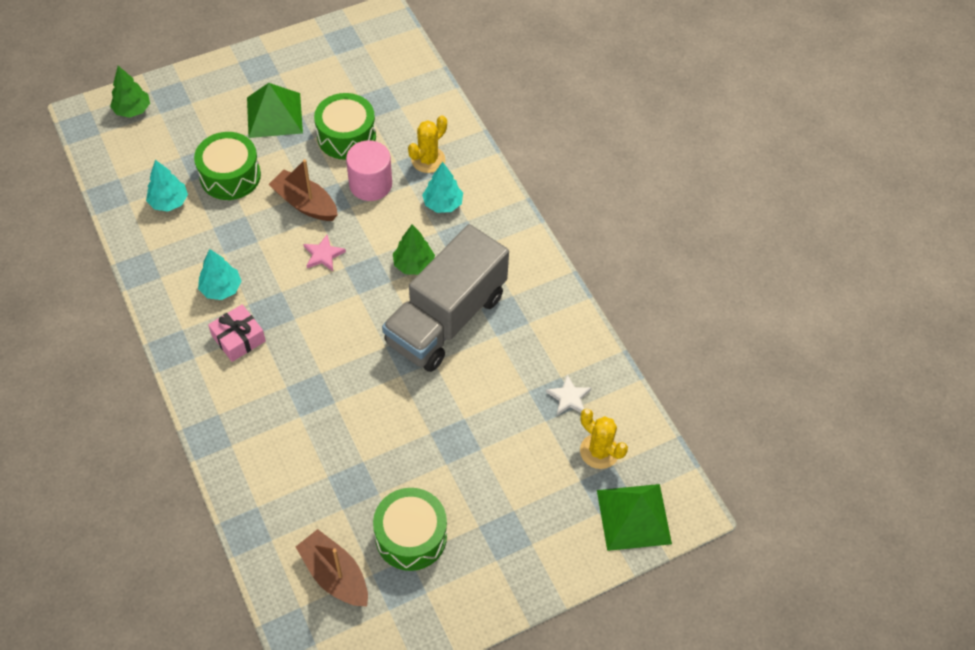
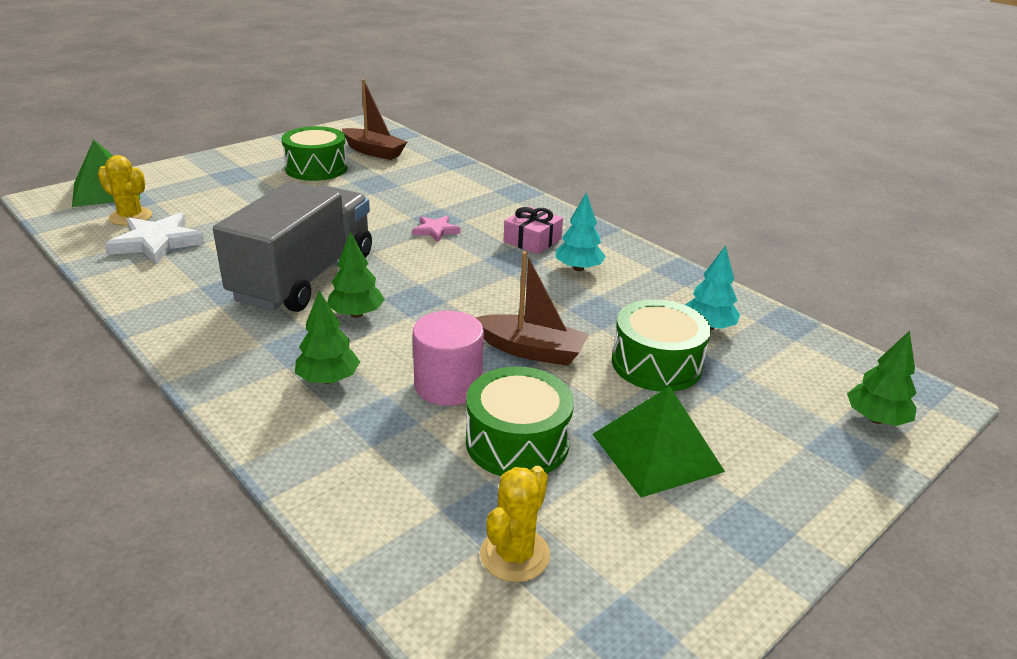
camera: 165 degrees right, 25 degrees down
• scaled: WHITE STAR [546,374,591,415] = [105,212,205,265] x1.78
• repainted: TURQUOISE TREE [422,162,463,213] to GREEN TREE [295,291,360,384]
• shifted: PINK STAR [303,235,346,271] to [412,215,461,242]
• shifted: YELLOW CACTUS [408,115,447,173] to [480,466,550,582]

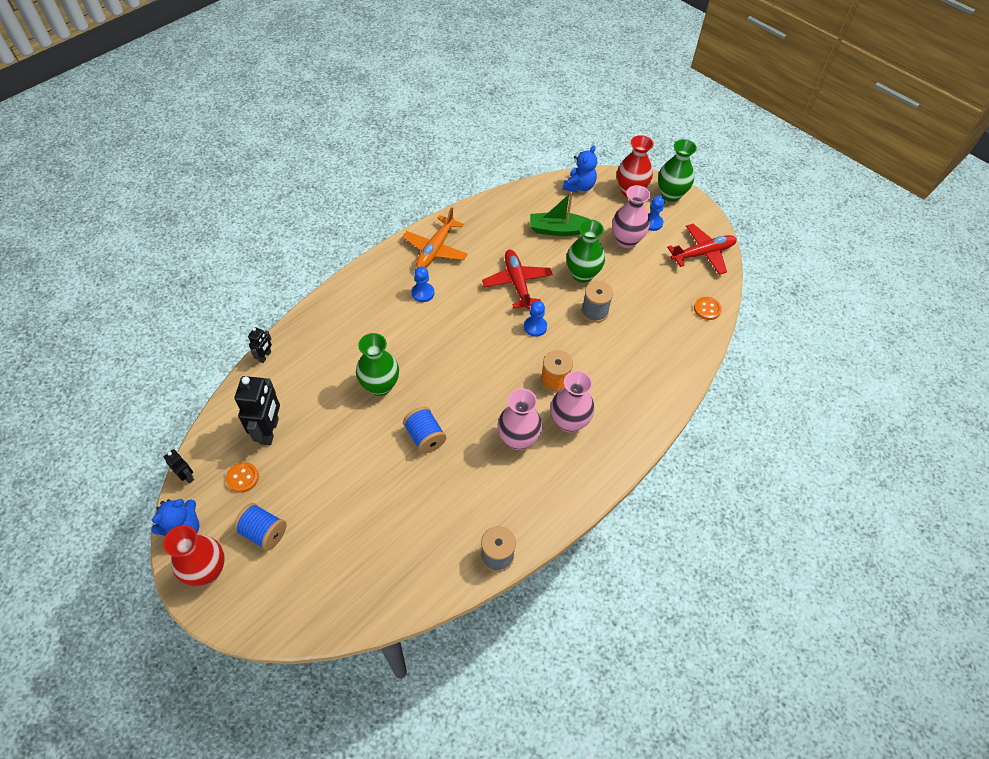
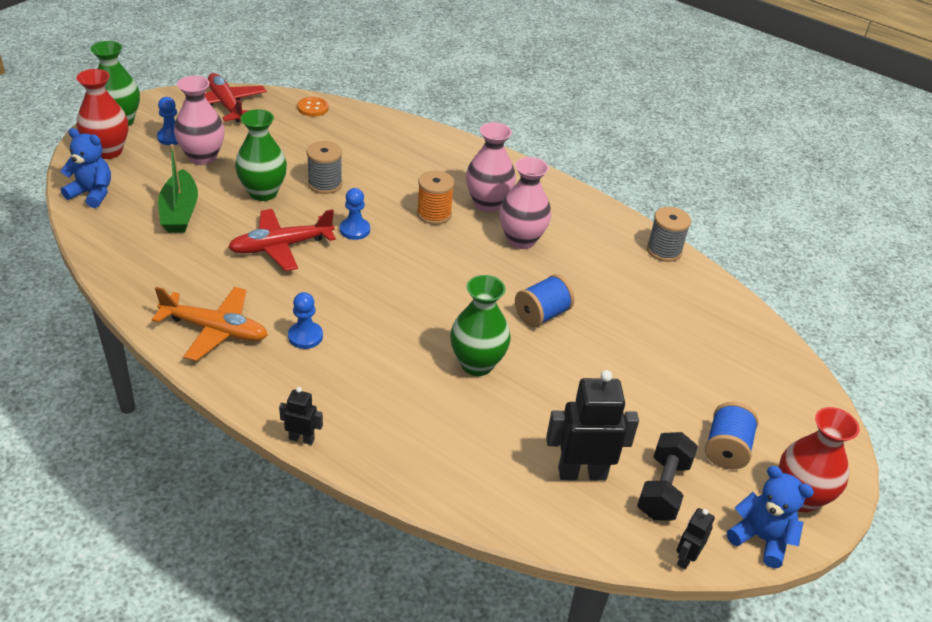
camera: 100 degrees left, 15 degrees down
• shifted: BLACK ROBOT [248,327,272,363] to [279,387,323,445]
• swapped: ORANGE BUTTON [226,462,259,493] to BLACK DUMBBELL [637,432,698,521]

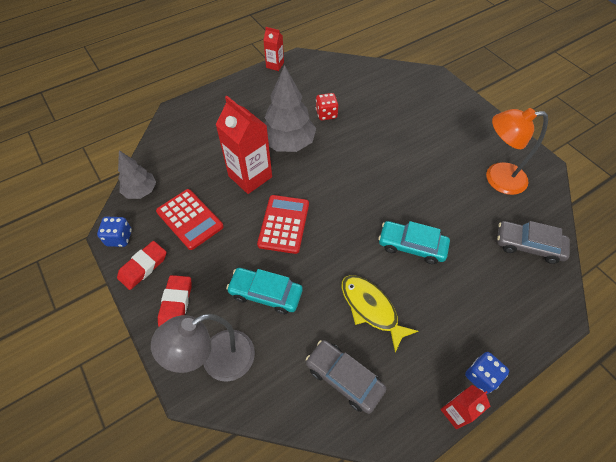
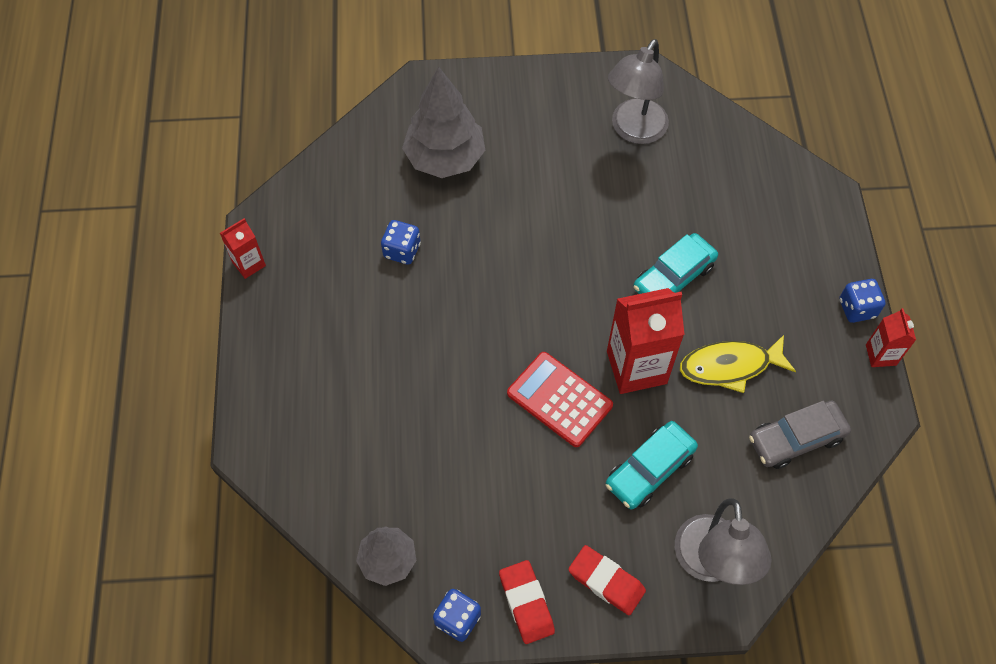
camera: 60 degrees left, 5 degrees up
• repainted: RED DICE [316,93,338,120] to BLUE DICE [381,220,421,265]
• shifted: GREY TREE [264,65,316,152] to [402,67,485,178]
• shifted: RED CARTON [216,96,272,194] to [607,288,685,394]
• repainted: ORANGE LAMP [486,108,548,195] to GREY LAMP [608,39,669,144]
• gone: RED CALCULATOR [156,189,224,250]
• gone: GREY CAR [497,221,570,264]

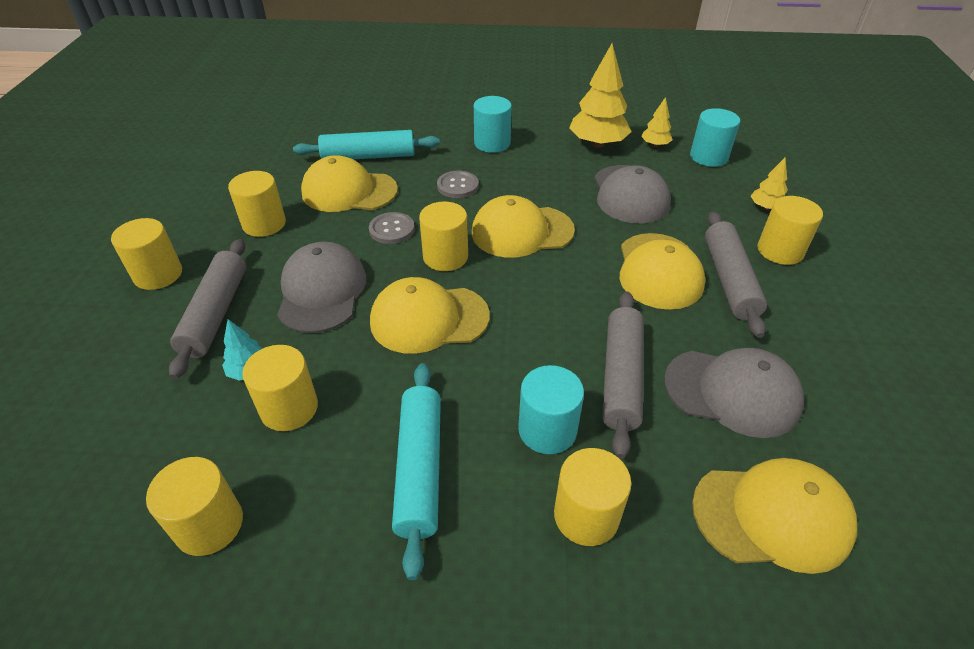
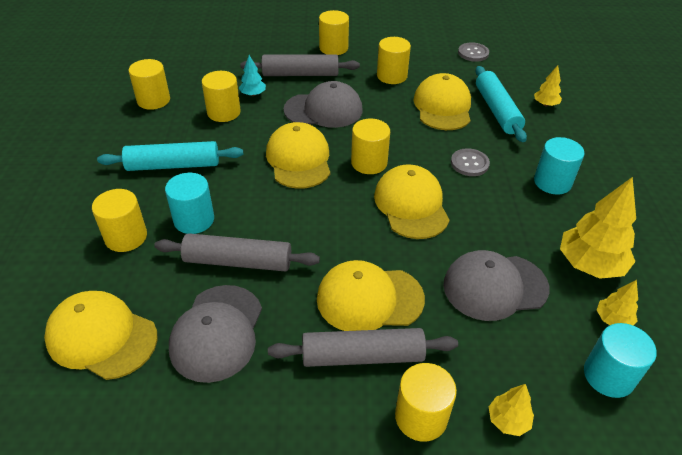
camera: 85 degrees right, 0 degrees up
• rotated: YELLOW CAP [692,458,857,574] = [44,291,157,380] 120 degrees clockwise
• shifted: GREY BUTTON [369,212,415,244] to [458,42,489,62]
• new: YELLOW TREE [534,65,562,106]

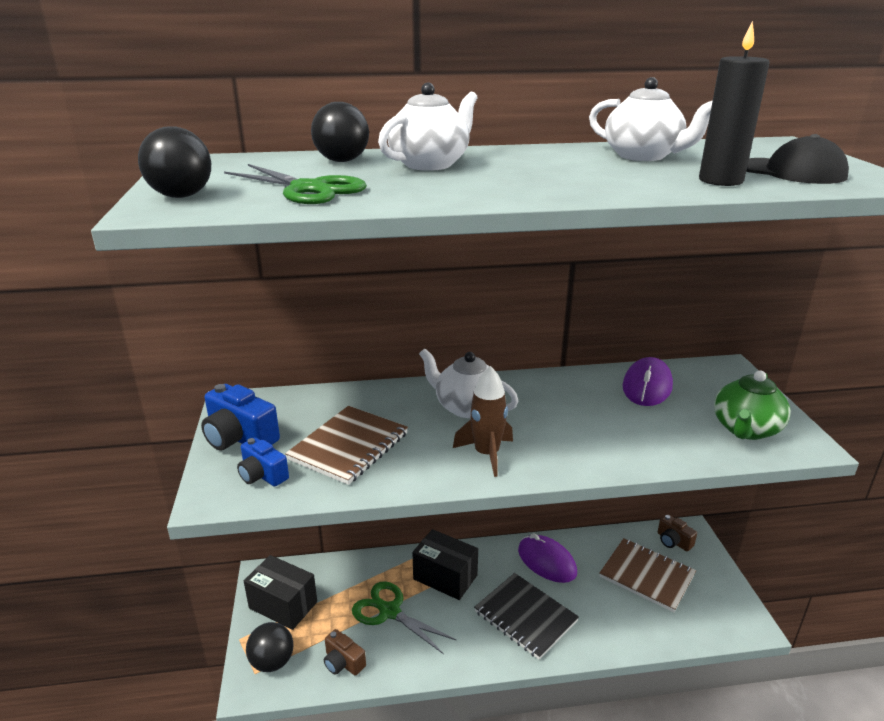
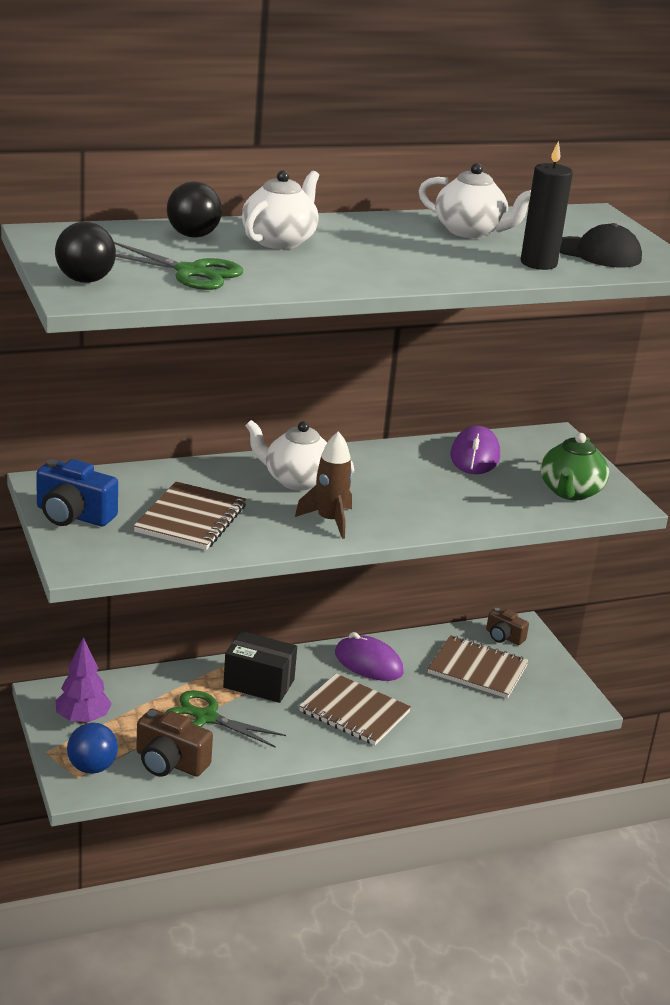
camera: 15 degrees left, 0 degrees up
• swapped: BLACK BOX [244,555,317,630] to PURPLE TREE [56,637,112,724]
• repainted: BLACK BALL [246,622,294,672] to BLUE BALL [67,723,118,774]
• scaled: BROWN CAMERA [324,629,366,676] = [136,709,213,777] x1.59
• repainted: BLACK NOTEBOOK [474,573,579,659] to BROWN NOTEBOOK [299,673,411,745]
• gone: BLUE CAMERA [237,437,289,487]

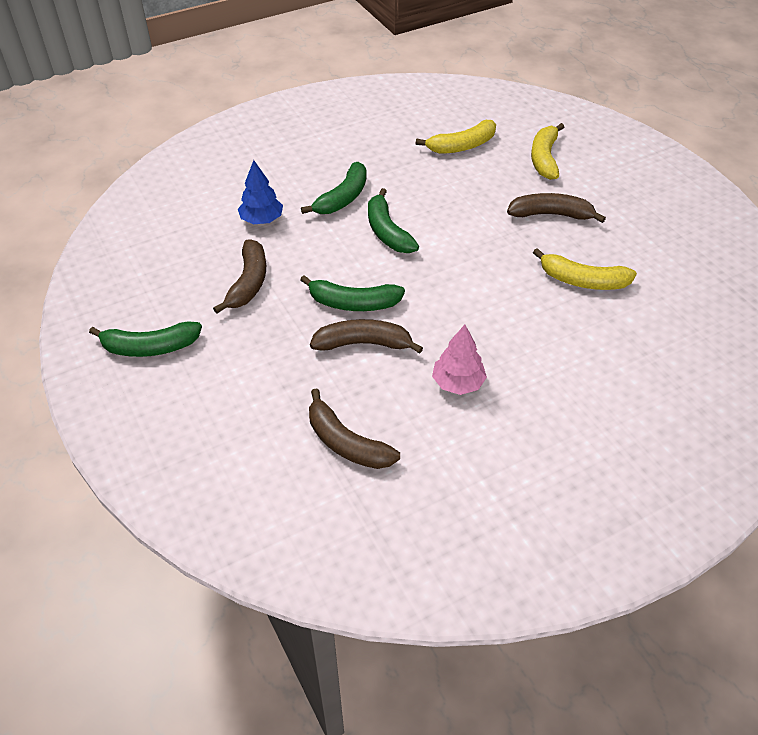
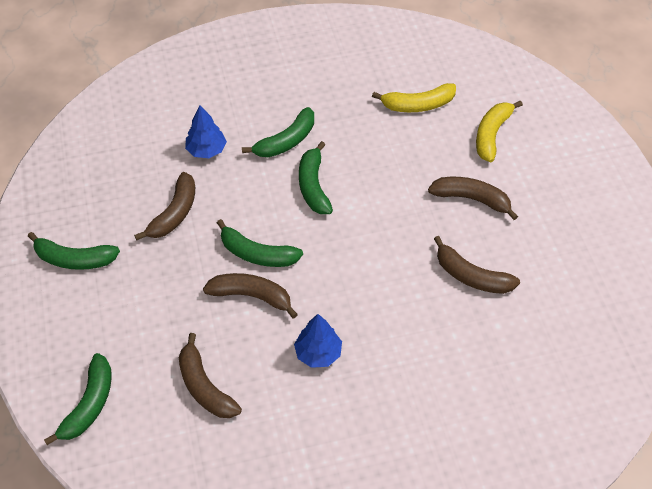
camera: 15 degrees right, 5 degrees up
• new: GREEN BANANA [44,353,112,445]
• repainted: PINK TREE [432,325,487,395] to BLUE TREE [294,314,342,368]
• repainted: YELLOW BANANA [533,248,637,290] to BROWN BANANA [434,236,520,294]

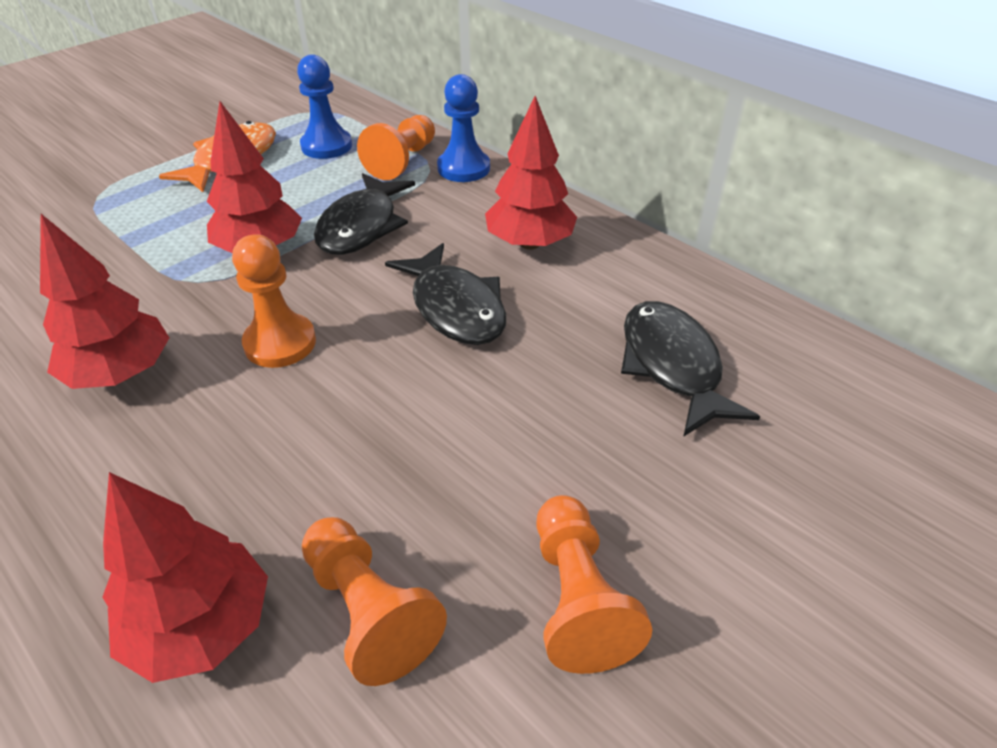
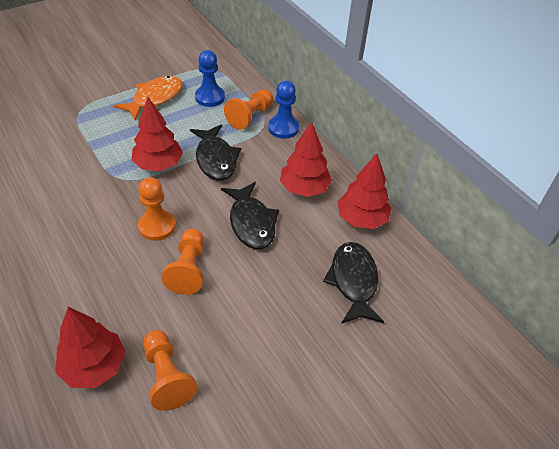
camera: 10 degrees right, 5 degrees up
• shifted: ORANGE PAWN [536,495,652,674] to [161,229,204,295]
• rotated: BLACK FISH [314,173,415,255] = [190,124,241,181] 45 degrees counterclockwise
• shifted: RED TREE [40,214,169,389] to [338,154,392,229]

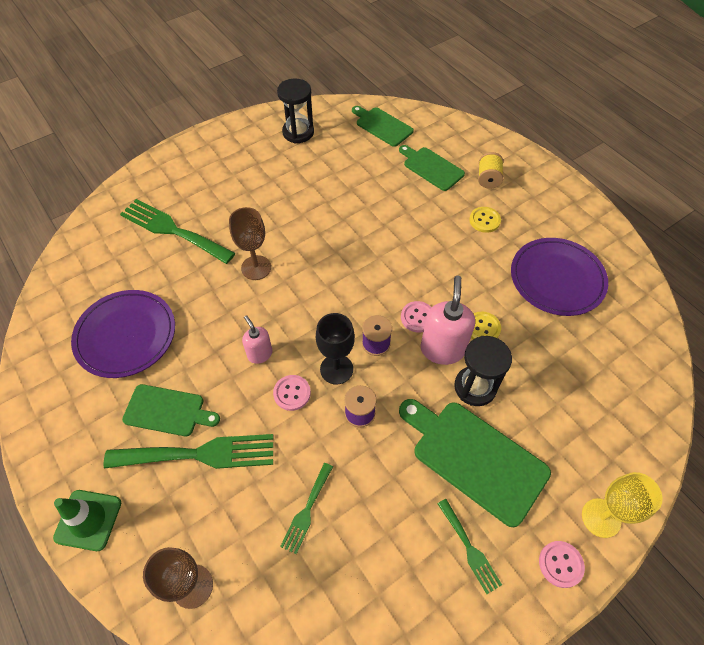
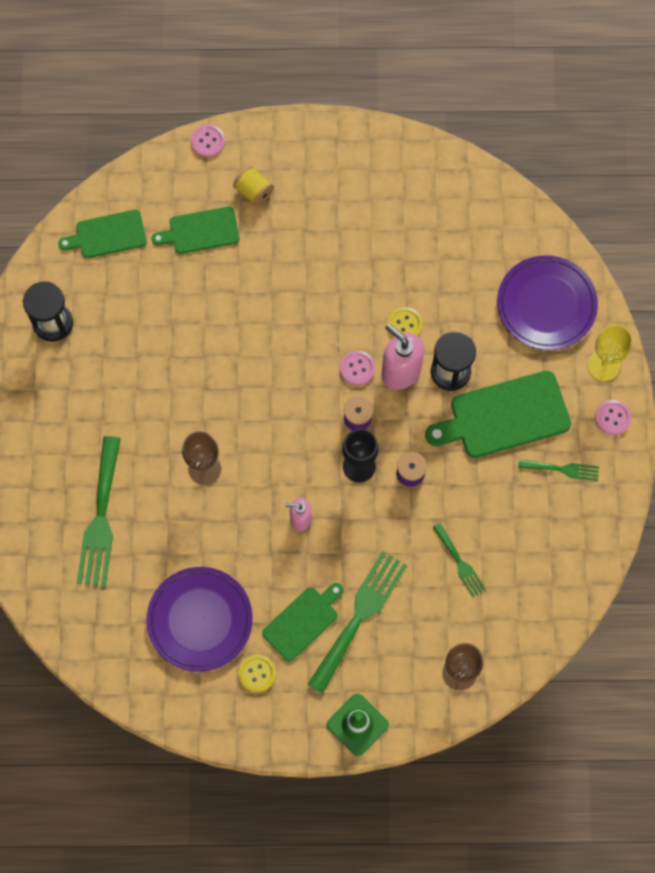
camera: 55 degrees left, 15 degrees up
• rotated: GREEN FORK [120,199,235,264] = [77,436,121,587] 60 degrees counterclockwise
• shifted: PINK BUTTON [273,375,311,411] to [191,124,225,157]
• shifted: YELLOW BUTTON [469,207,501,233] to [239,655,276,692]
• shifted: PURPLE PLATE [511,238,608,316] to [497,255,598,350]

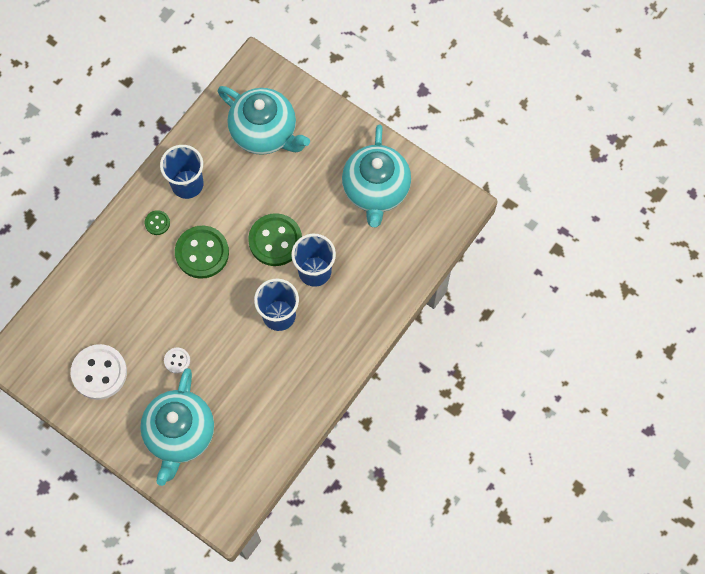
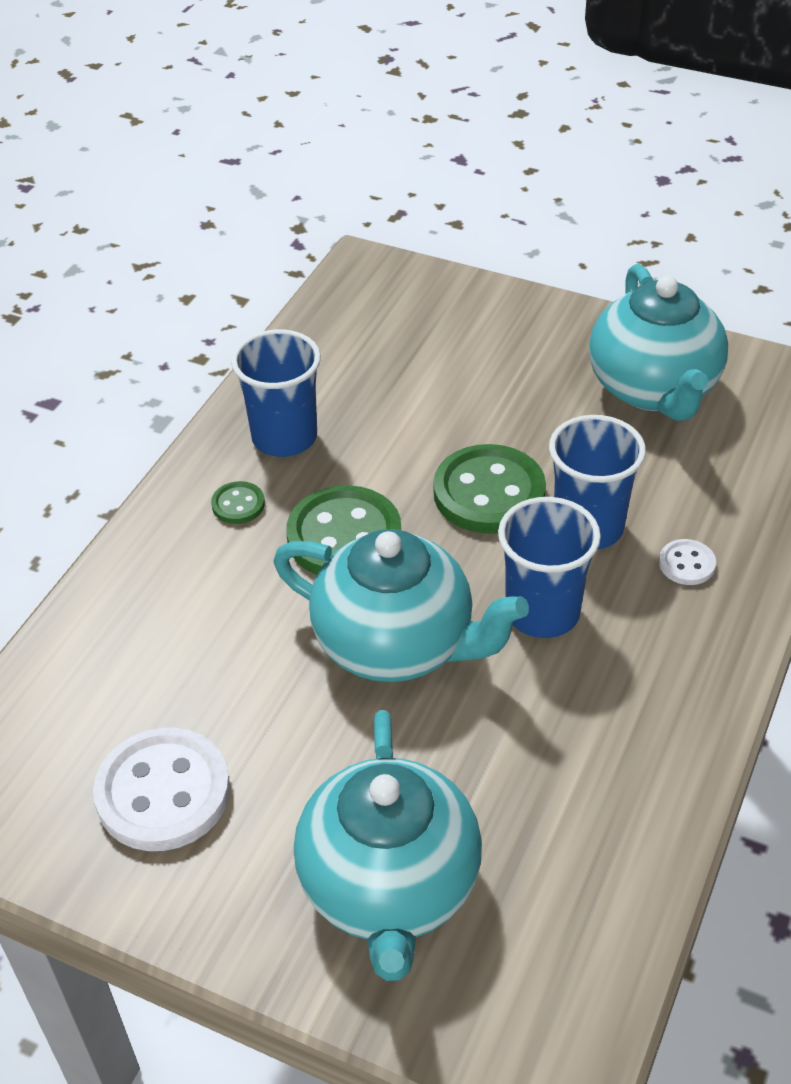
camera: 10 degrees left, 25 degrees down
• shifted: TURQUOISE TEAPOT [218,86,310,155] to [274,529,529,682]
• shifted: WHITE BUTTON [164,348,190,374] to [659,539,716,585]

